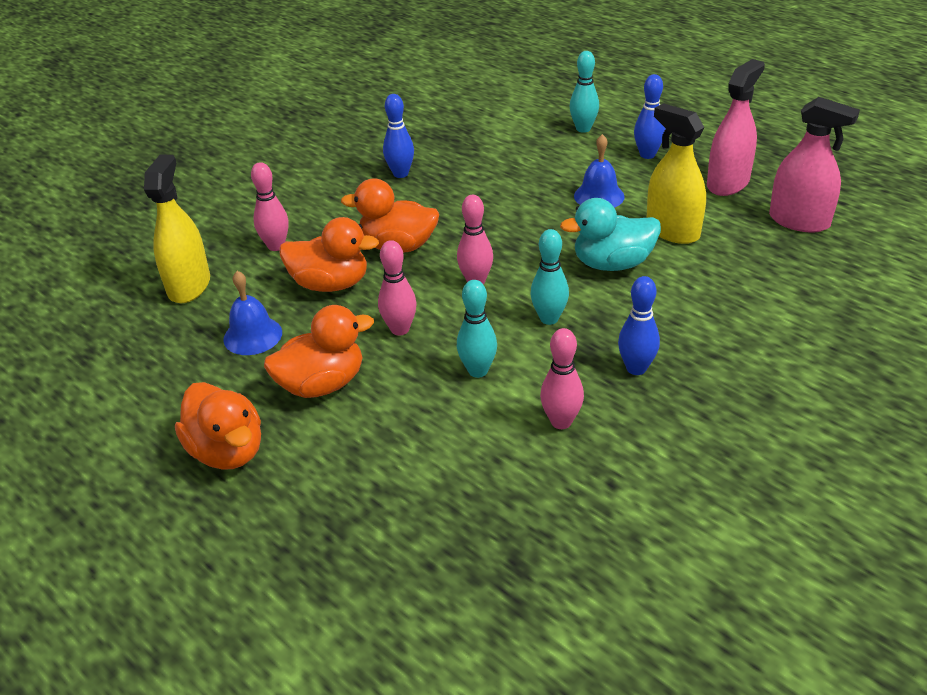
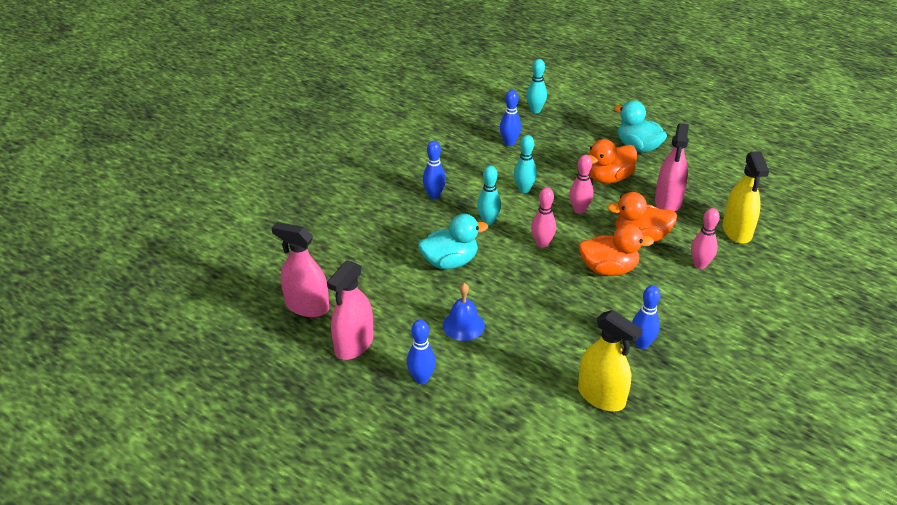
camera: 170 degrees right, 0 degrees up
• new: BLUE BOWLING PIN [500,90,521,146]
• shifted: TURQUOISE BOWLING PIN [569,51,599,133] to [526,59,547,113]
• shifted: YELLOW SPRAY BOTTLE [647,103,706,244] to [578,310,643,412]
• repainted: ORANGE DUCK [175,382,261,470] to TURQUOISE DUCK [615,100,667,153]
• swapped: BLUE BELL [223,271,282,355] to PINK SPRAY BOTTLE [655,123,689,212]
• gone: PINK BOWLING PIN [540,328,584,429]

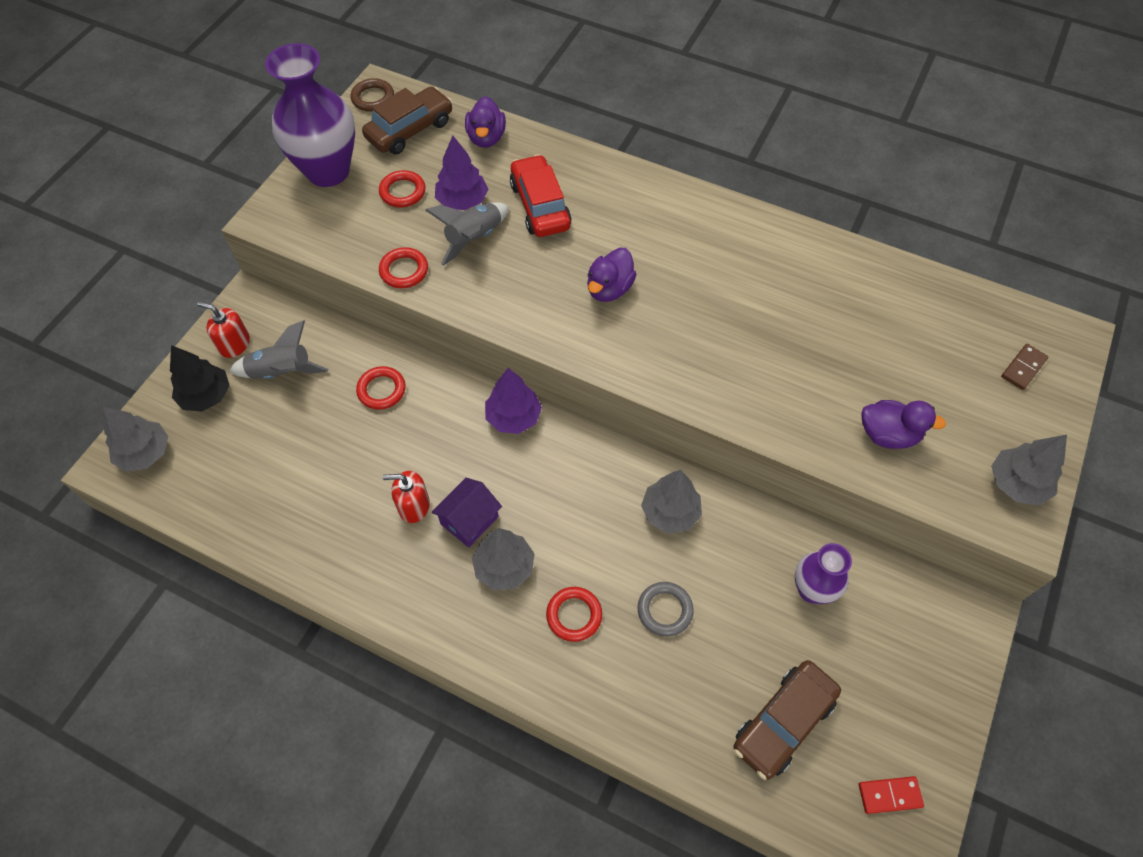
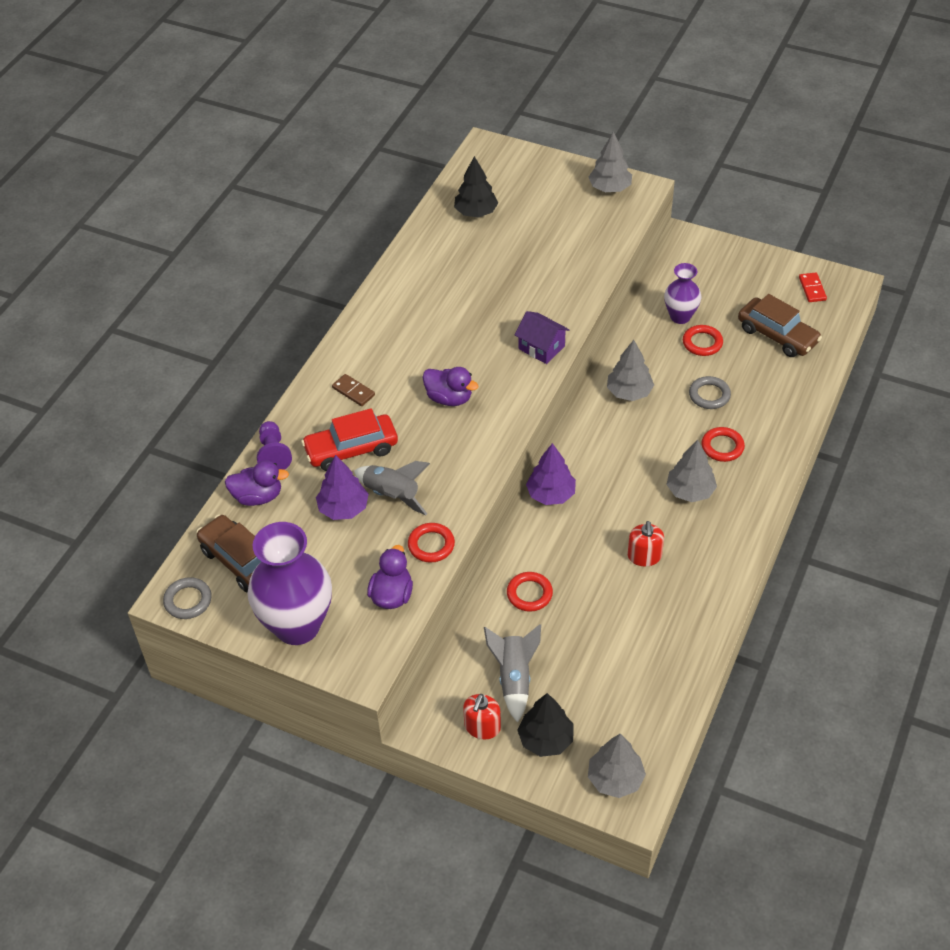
camera: 90 degrees left, 10 degrees down
• repainted: BROWN RING [351,78,394,112] to GREY RING [163,577,212,619]
• new: PURPLE PAWN [257,421,292,470]
• shifted: BROWN DOMINO [1001,344,1048,390] to [332,374,375,406]
• shifted: PURPLE DUCK [862,400,946,449] to [367,545,413,609]
• new: BLACK TREE [454,156,498,217]
• shifted: PURPLE HOUSE [432,478,502,547] to [515,311,569,364]
• shifted: RED RING [379,170,426,207] to [683,325,723,356]

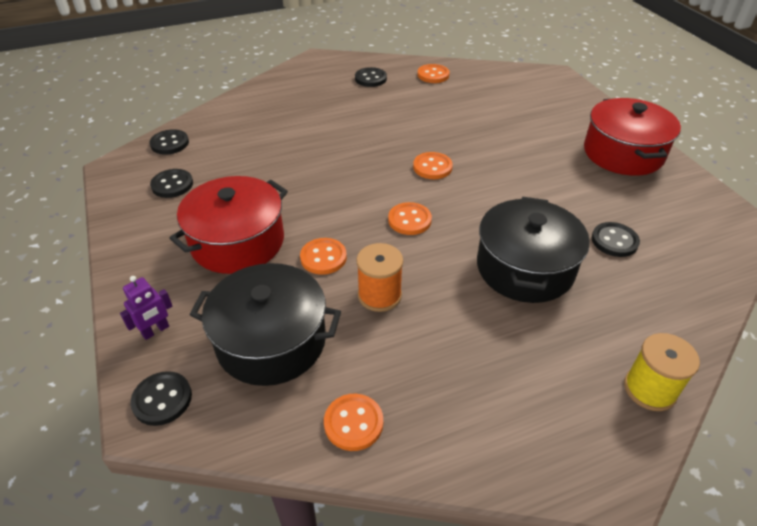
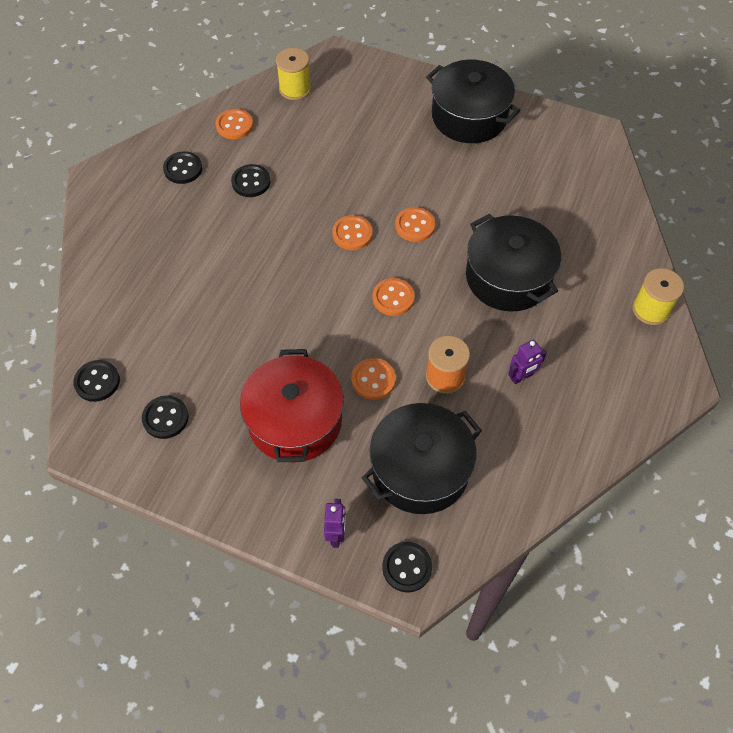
camera: 45 degrees left, 15 degrees up
• shifted: BLACK BUTTON [592,222,640,257] to [231,164,270,197]
• new: YELLOW SPOOL [276,48,311,100]
• shifted: ORANGE BUTTON [324,394,383,451] to [395,207,435,242]
• repainted: RED POT [584,98,681,176] to BLACK POT [426,60,521,143]
• new: PURPLE ROBOT [508,340,547,384]

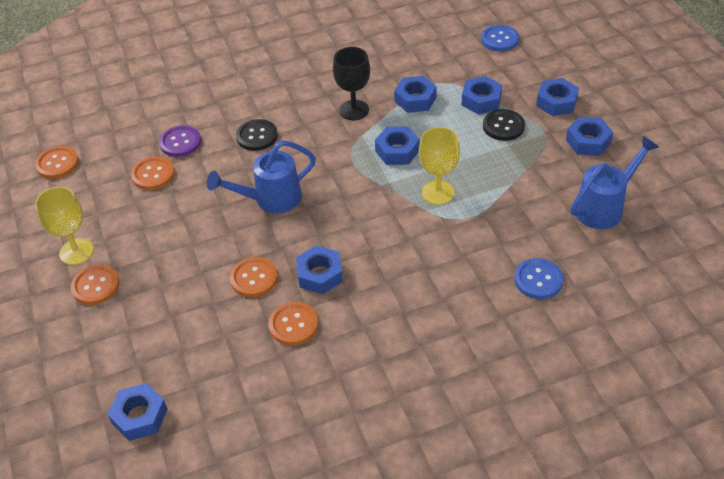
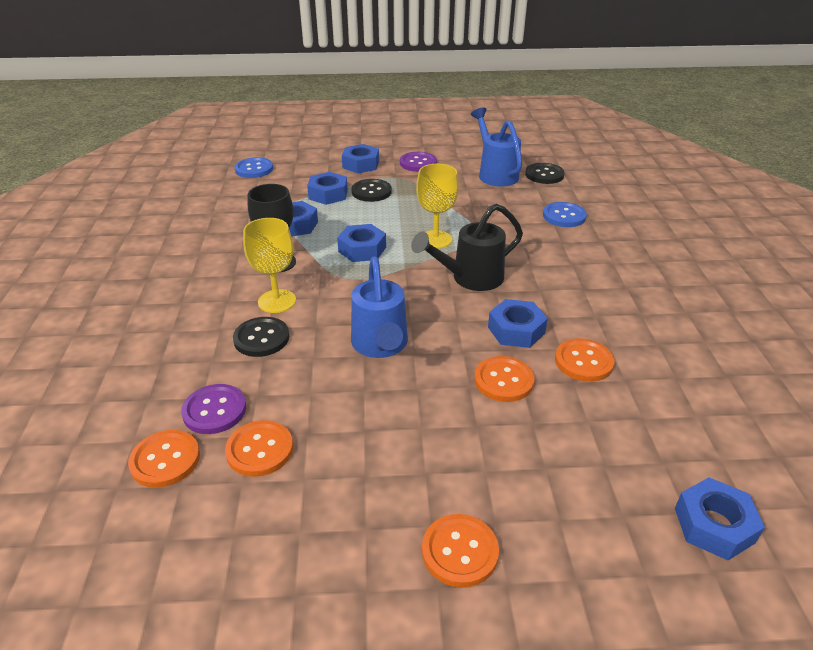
camera: 75 degrees left, 10 degrees down
• shifted: ORANGE BUTTON [35,146,78,179] to [128,430,200,488]
• shifted: YELLOW GOBLET [35,187,94,265] to [243,218,296,313]
• swapped: BLUE NUT [566,117,614,156] to PURPLE BUTTON [400,152,437,172]
• new: BLACK WATERING CAN [411,204,523,291]
• new: BLACK BUTTON [525,163,565,184]

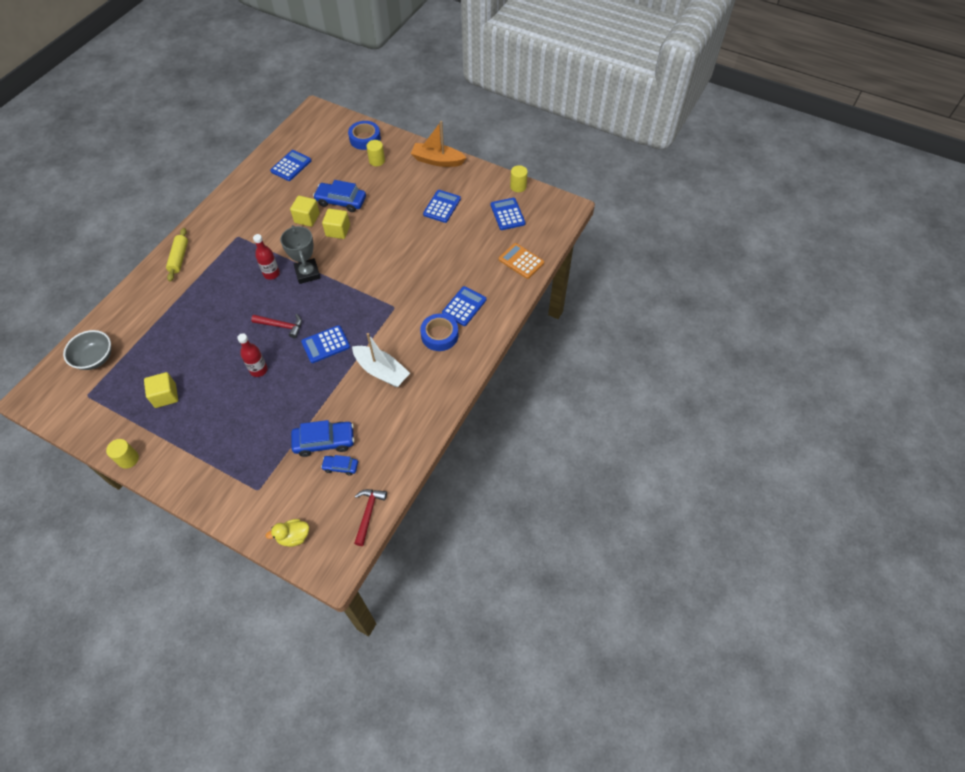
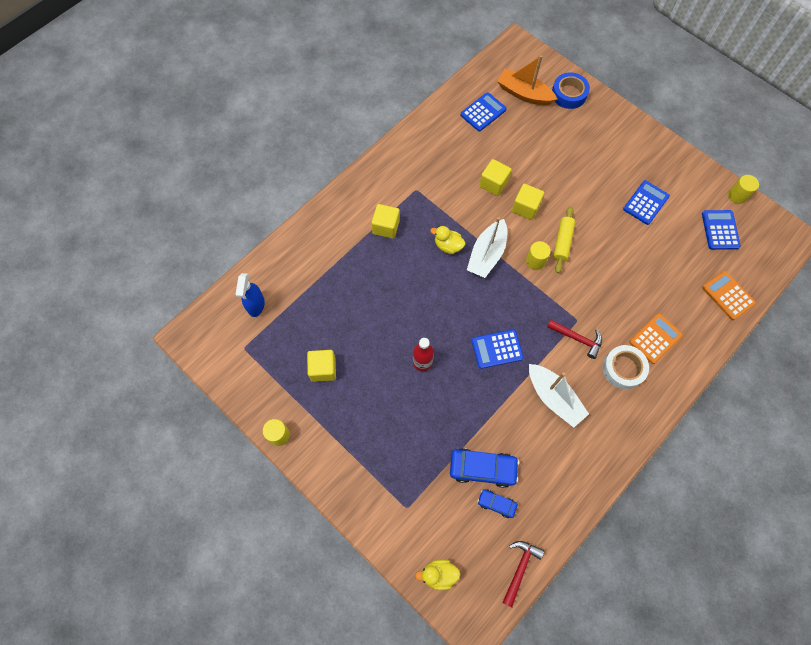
camera: 15 degrees right, 10 degrees up
• swapped: GREY BOWL [63,330,111,370] to BLUE SPRAY BOTTLE [235,273,265,317]
• new: YELLOW CUBE [371,204,400,239]
• swapped: RED BOTTLE [253,234,280,280] to YELLOW DUCK [430,226,466,254]
• swapped: GREY TROPHY [280,225,321,284] to WHITE BOAT [467,217,507,278]
• shifted: ORANGE BOAT [411,121,467,167] to [497,55,557,105]
• shifted: YELLOW CYLINDER [366,140,385,166] to [526,241,551,270]
• shifted: RED HAMMER [251,314,302,339] to [547,320,602,359]
• shifted: YELLOW ROLLING PIN [166,228,188,282] to [553,206,575,273]
• repainted: BLUE TAPE [420,314,458,351] to WHITE TAPE [602,345,649,389]
• repainted: BLUE CALCULATOR [442,286,486,326] to ORANGE CALCULATOR [629,313,683,364]
• gone: BLUE CAR [313,180,366,212]

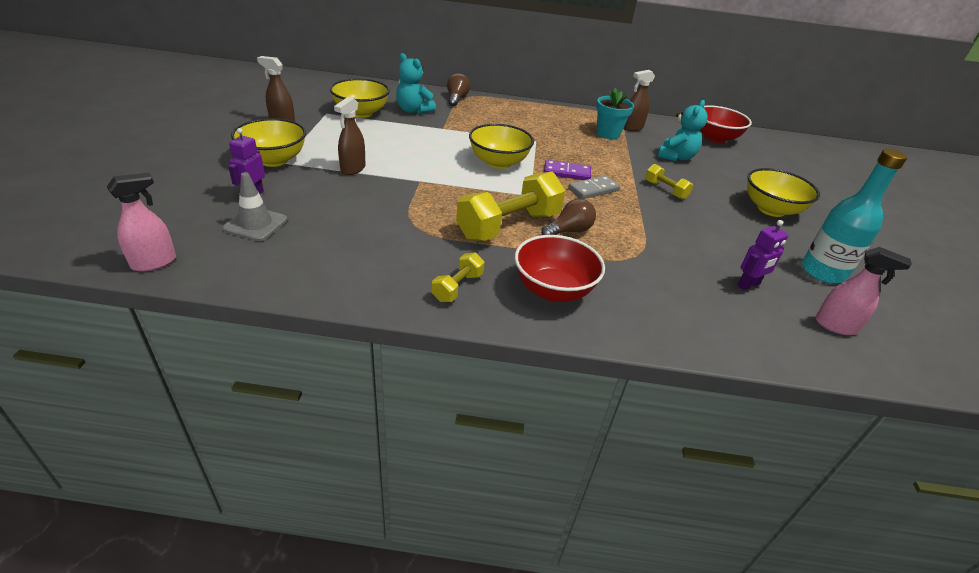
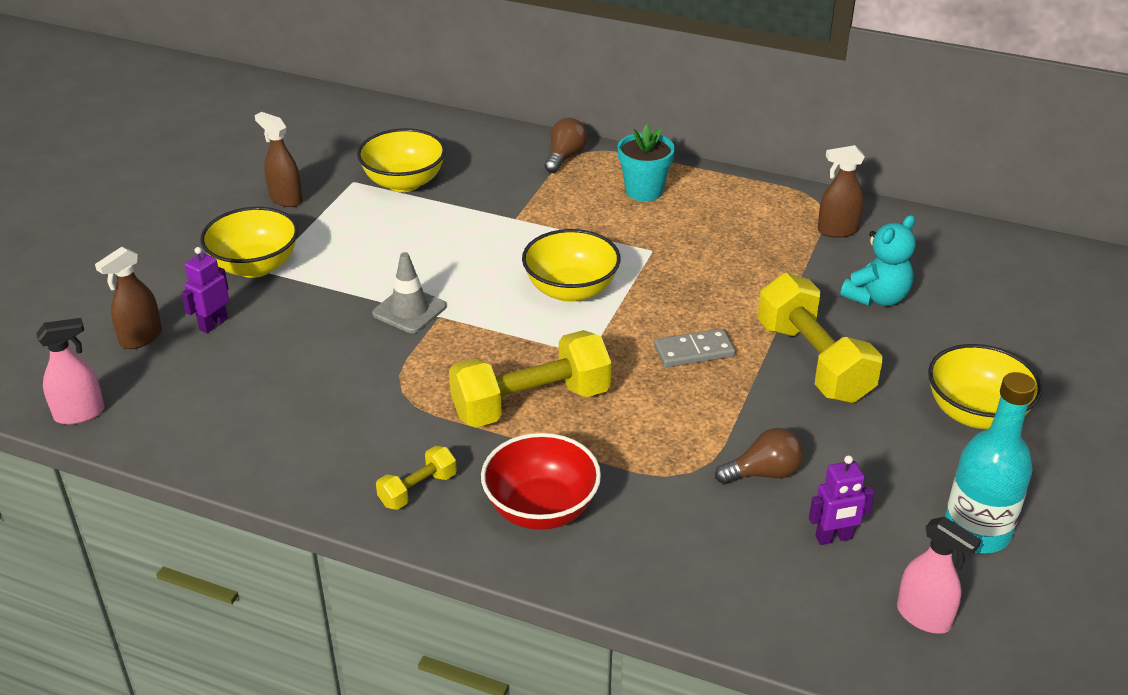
camera: 20 degrees right, 0 degrees up
• shifted: BROWN SPRAY BOTTLE [334,97,365,175] to [95,247,162,349]
• shifted: GREY TRAFFIC CONE [222,172,287,241] to [372,252,447,333]
• shifted: TURQUOISE FLOWER POT [596,88,634,139] to [618,125,675,201]
• shifted: BROWN LIGHT BULB [541,198,596,235] to [715,428,804,484]
• scaled: YELLOW DUMBBELL [645,164,693,200] = [757,273,883,403] x2.05
• gone: TURQUOISE TEDDY BEAR [396,53,436,114]
• gone: PURPLE DOMINO [544,160,591,180]
• gone: RED BOWL [700,105,752,143]

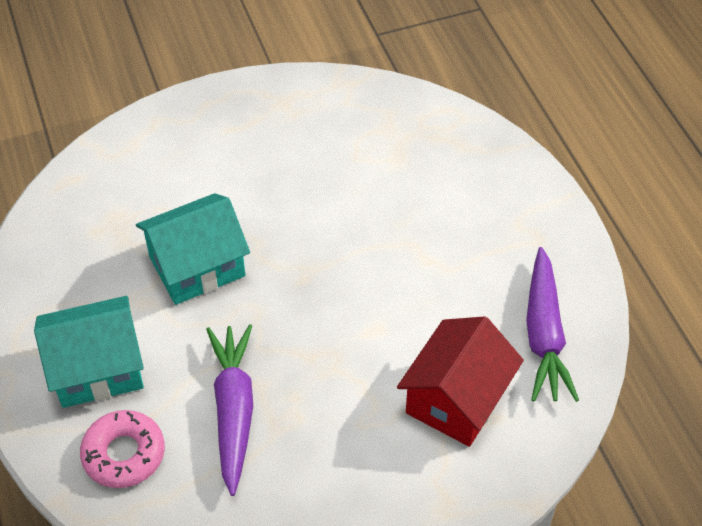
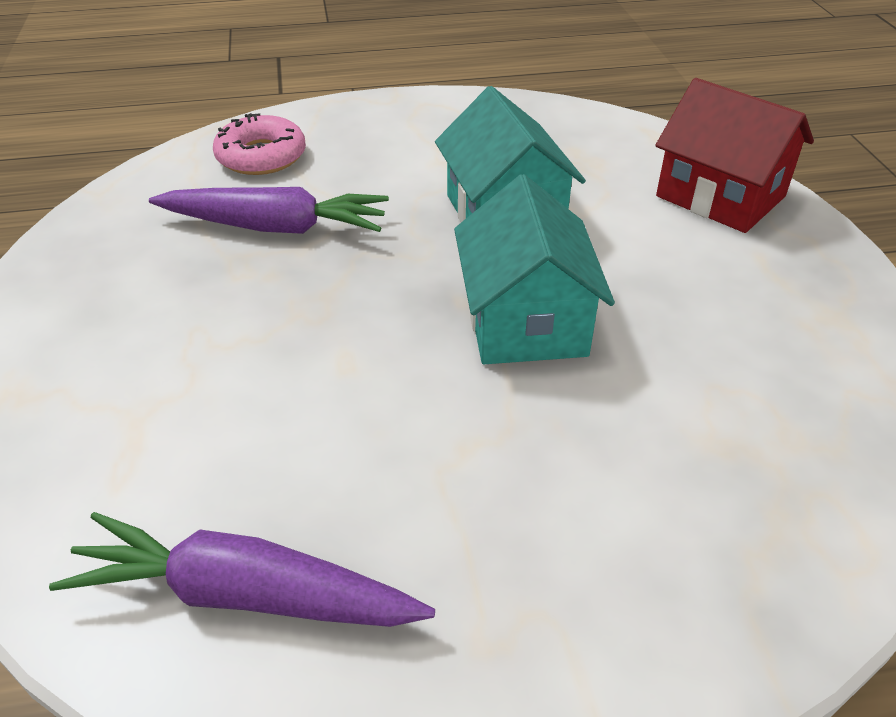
camera: 100 degrees right, 10 degrees down
• shifted: TURQUOISE HOUSE [34,296,144,408] to [454,174,615,364]
• shifted: RED HOUSE [397,316,524,447] to [655,78,814,233]

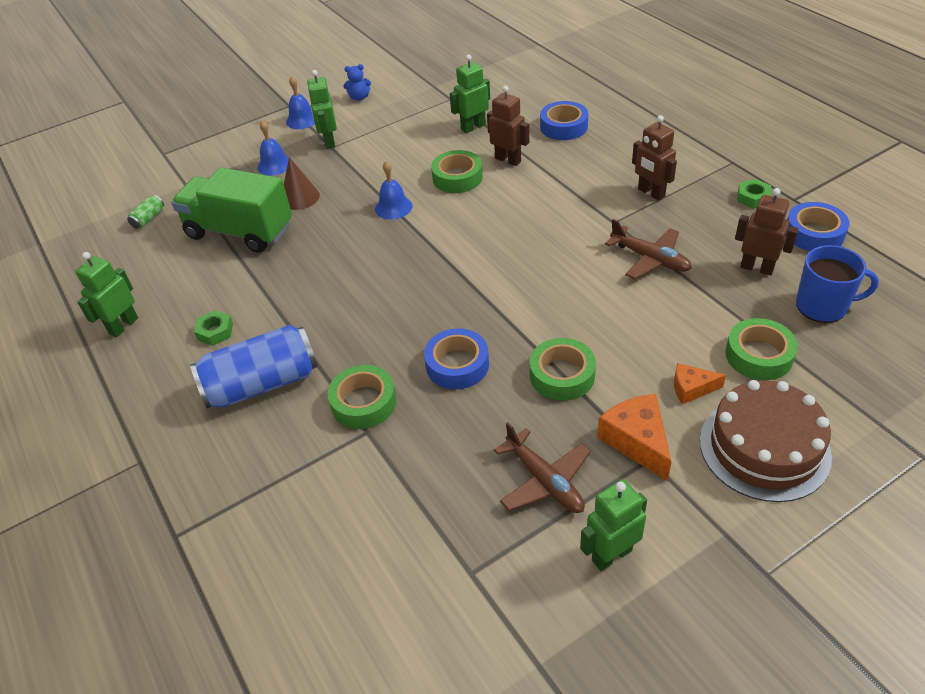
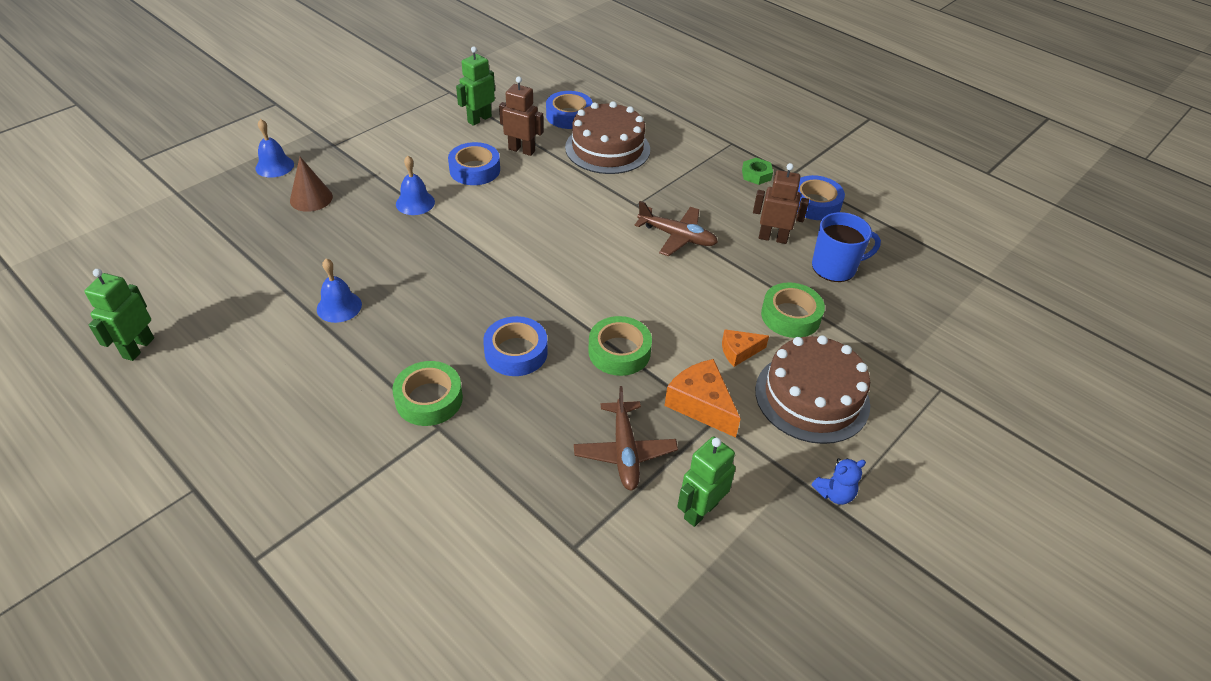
camera: 20 degrees left, 0 degrees up
• shifted: BLUE BELL [286,76,315,129] to [317,259,362,323]
• repainted: GREEN TAPE [431,150,483,193] to BLUE TAPE [448,142,500,185]
• new: BROWN CAKE [565,101,650,174]
• rotated: BROWN PLANE [494,422,591,513] = [574,386,678,491] 45 degrees clockwise
• shifted: BLUE TEDDY BEAR [343,64,371,101] to [812,458,866,505]
• gone: GREEN CAN [127,195,164,229]
• gone: GREEN TRUCK [171,167,292,253]
• gone: BLUE CAN [190,325,318,409]
• gone: GREEN NUT [194,310,233,346]
• gone: GREEN ROBOT [307,70,337,149]
• gone: BROWN ROBOT [632,115,677,201]

